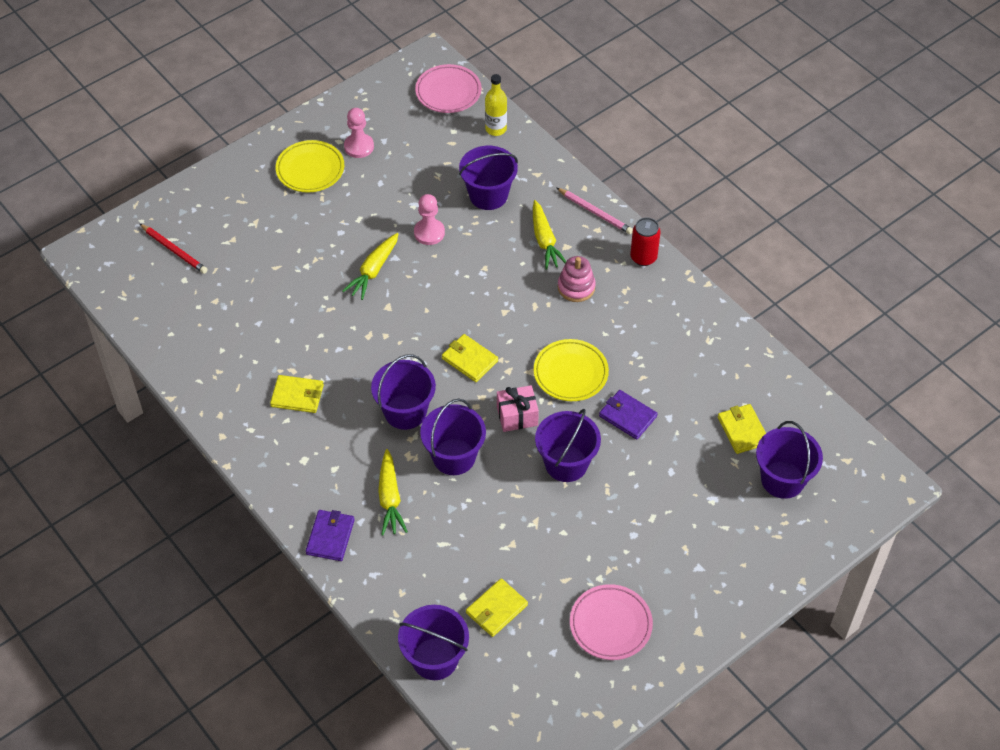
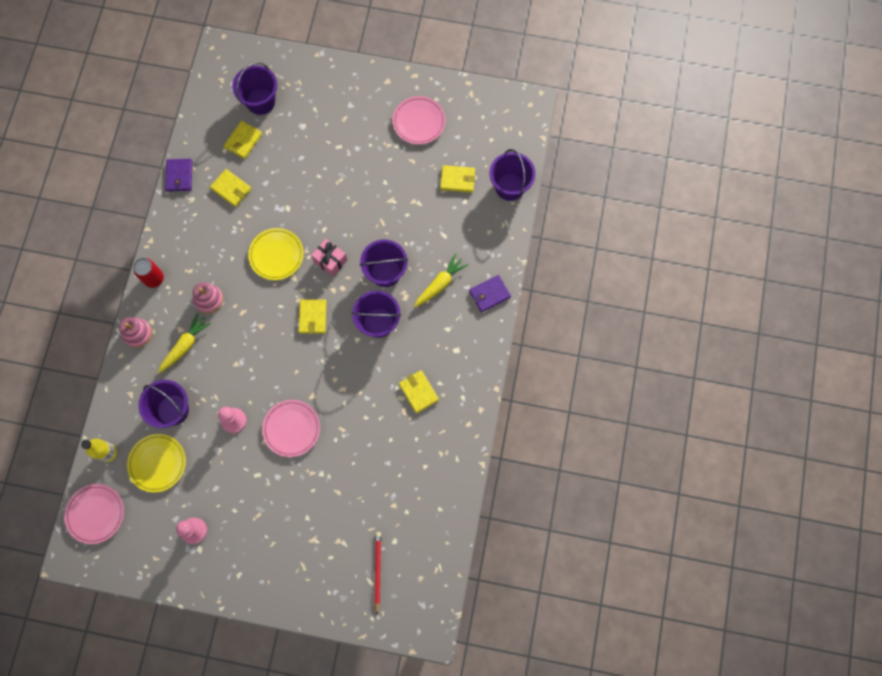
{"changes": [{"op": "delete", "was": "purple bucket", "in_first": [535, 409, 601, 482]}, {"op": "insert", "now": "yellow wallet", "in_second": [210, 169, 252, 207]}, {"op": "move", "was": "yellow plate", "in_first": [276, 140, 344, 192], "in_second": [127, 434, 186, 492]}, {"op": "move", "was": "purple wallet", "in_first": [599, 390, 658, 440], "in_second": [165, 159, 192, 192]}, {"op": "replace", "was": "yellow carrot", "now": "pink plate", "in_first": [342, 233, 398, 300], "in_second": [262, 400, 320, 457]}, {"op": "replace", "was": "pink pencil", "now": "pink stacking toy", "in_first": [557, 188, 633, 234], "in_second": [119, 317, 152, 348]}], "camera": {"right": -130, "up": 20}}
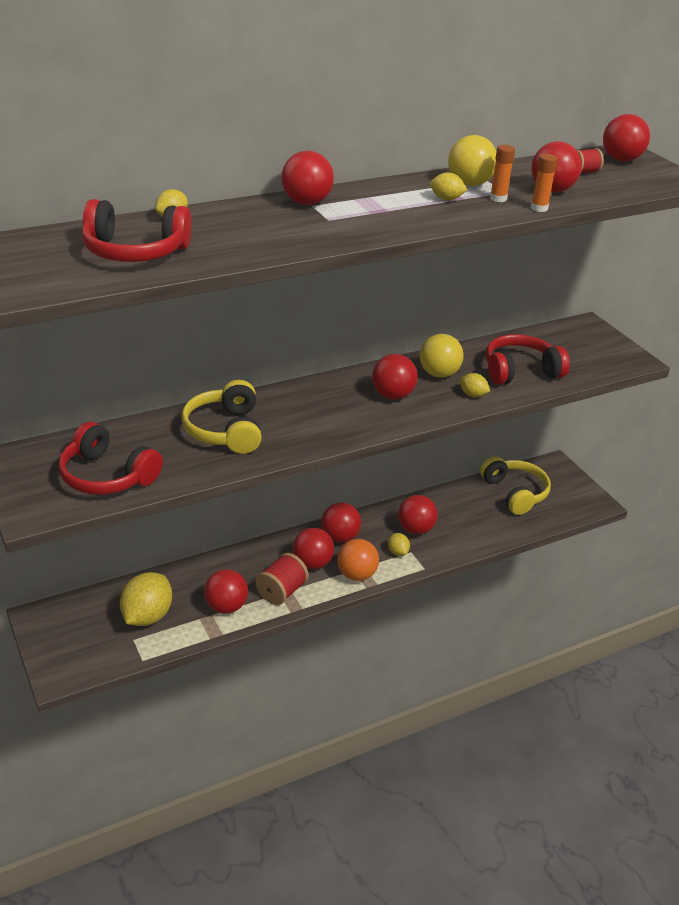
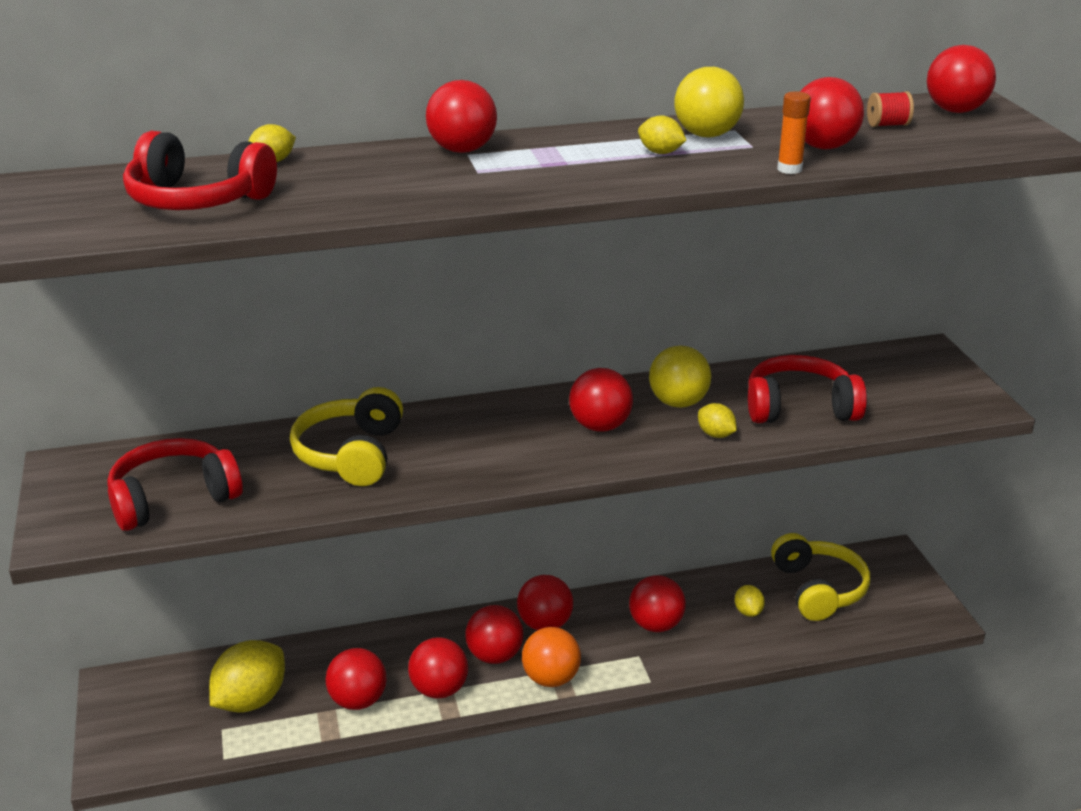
{"changes": [{"op": "delete", "was": "orange glue stick", "in_first": [490, 145, 515, 202]}, {"op": "move", "was": "yellow lemon", "in_first": [388, 533, 410, 556], "in_second": [735, 585, 765, 617]}, {"op": "replace", "was": "red spool", "now": "red ball", "in_first": [255, 553, 309, 605], "in_second": [408, 637, 468, 698]}, {"op": "rotate", "was": "red headphones", "in_first": [58, 422, 163, 495], "in_second": [107, 438, 243, 531], "clockwise": 105}], "camera": {"right": 15, "up": -5}}
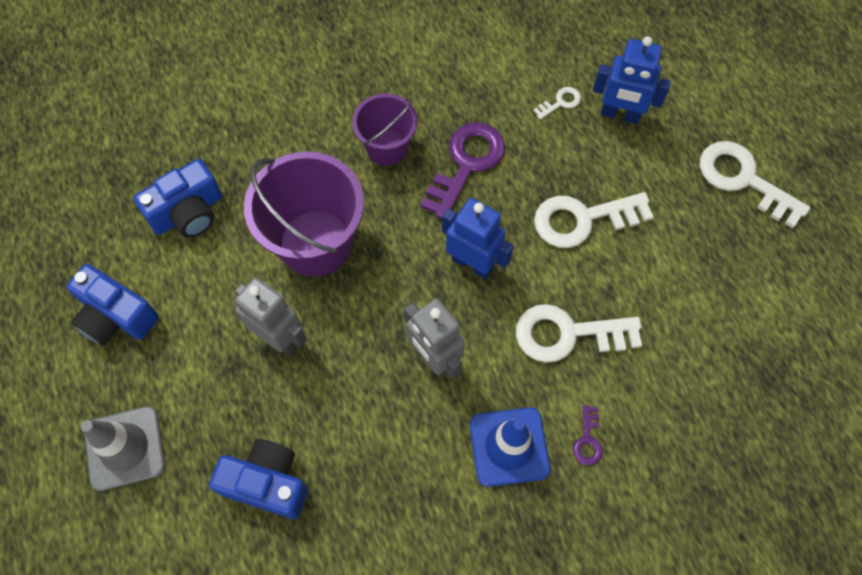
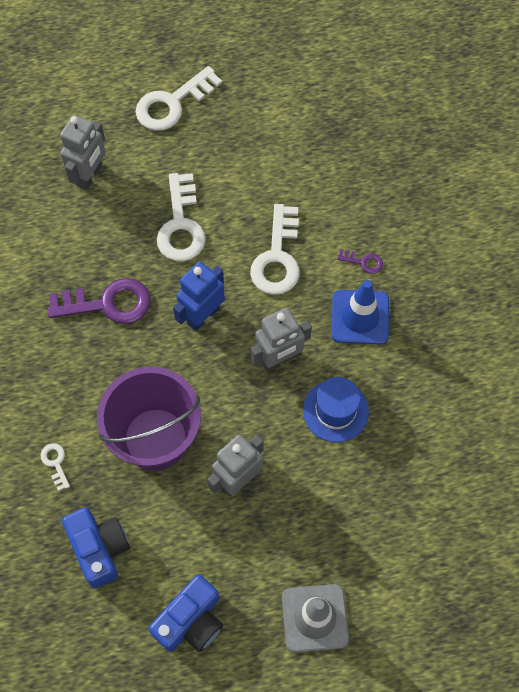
{"changes": [{"op": "delete", "was": "blue camera", "in_first": [209, 439, 308, 519]}, {"op": "delete", "was": "purple bucket", "in_first": [352, 94, 417, 166]}, {"op": "insert", "now": "blue hat", "in_second": [303, 377, 369, 442]}, {"op": "move", "was": "white key", "in_first": [533, 87, 581, 120], "in_second": [41, 443, 70, 491]}, {"op": "recolor", "was": "blue robot", "now": "grey robot", "in_first": [593, 36, 671, 124], "in_second": [60, 115, 106, 190]}, {"op": "rotate", "was": "purple key", "in_first": [421, 122, 505, 219], "in_second": [48, 278, 151, 324], "clockwise": 135}], "camera": {"right": -80, "up": 0}}
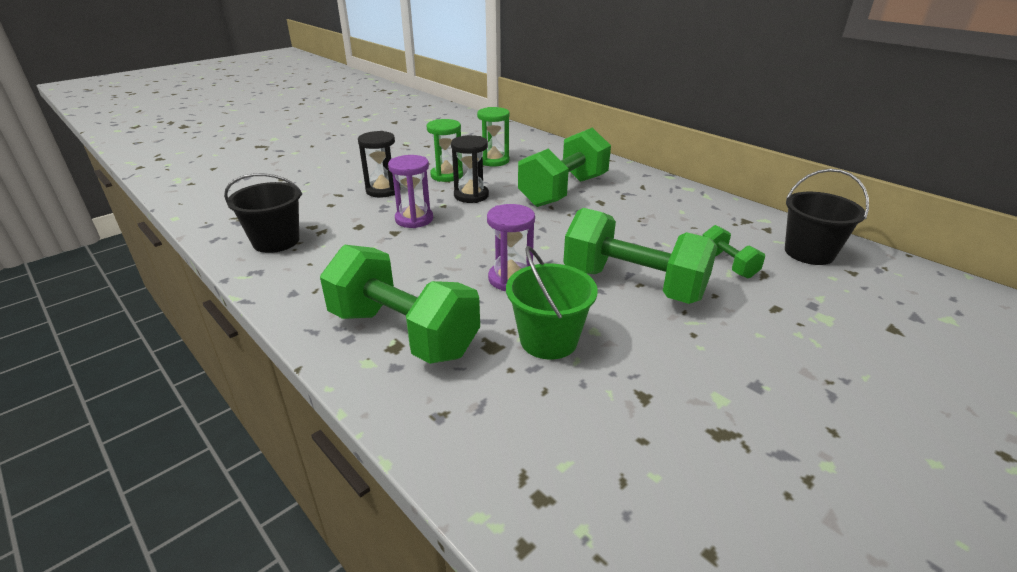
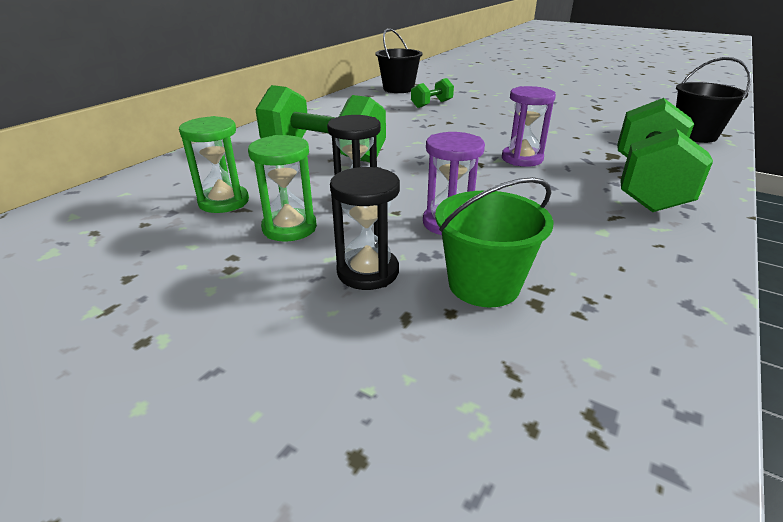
{"changes": [{"op": "delete", "was": "green dumbbell", "in_first": [563, 208, 718, 304]}, {"op": "move", "was": "black bucket", "in_first": [224, 173, 302, 253], "in_second": [676, 57, 751, 143]}, {"op": "move", "was": "green bucket", "in_first": [506, 246, 598, 360], "in_second": [435, 177, 554, 307]}], "camera": {"right": -105, "up": 0}}
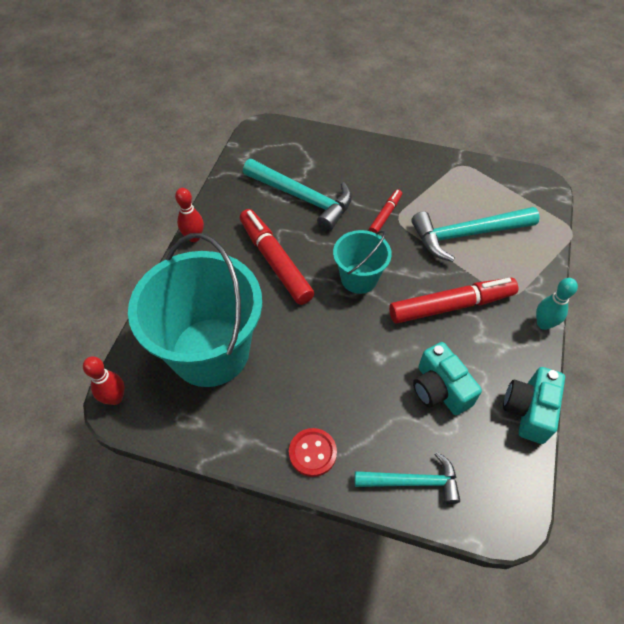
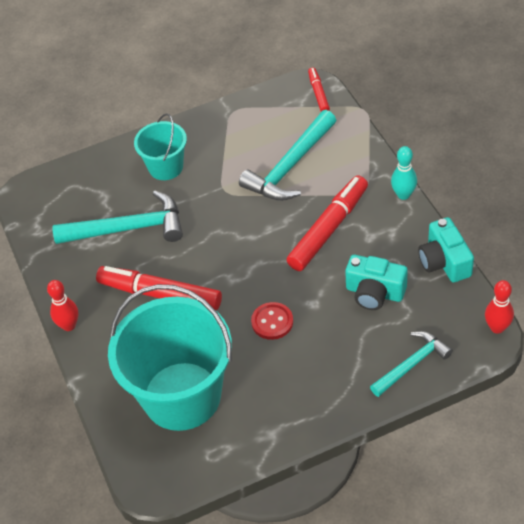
{"changes": [{"op": "move", "was": "red bowling pin", "in_first": [83, 357, 125, 405], "in_second": [485, 280, 514, 334]}, {"op": "move", "was": "red button", "in_first": [289, 428, 337, 477], "in_second": [251, 302, 293, 340]}, {"op": "move", "was": "turquoise bucket", "in_first": [333, 230, 392, 294], "in_second": [134, 113, 187, 180]}, {"op": "move", "was": "red marker", "in_first": [369, 189, 402, 233], "in_second": [308, 67, 330, 112]}], "camera": {"right": -35, "up": -5}}
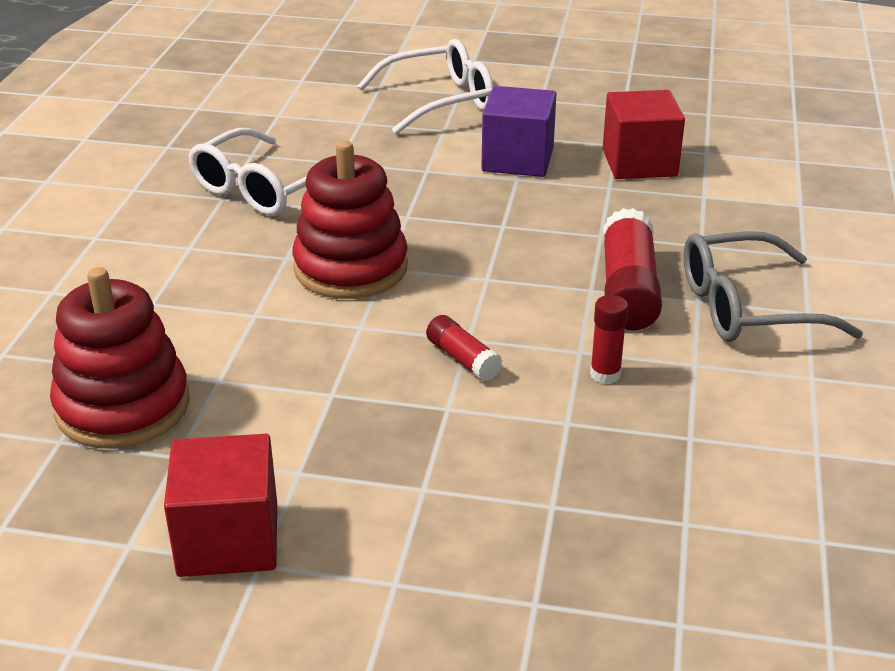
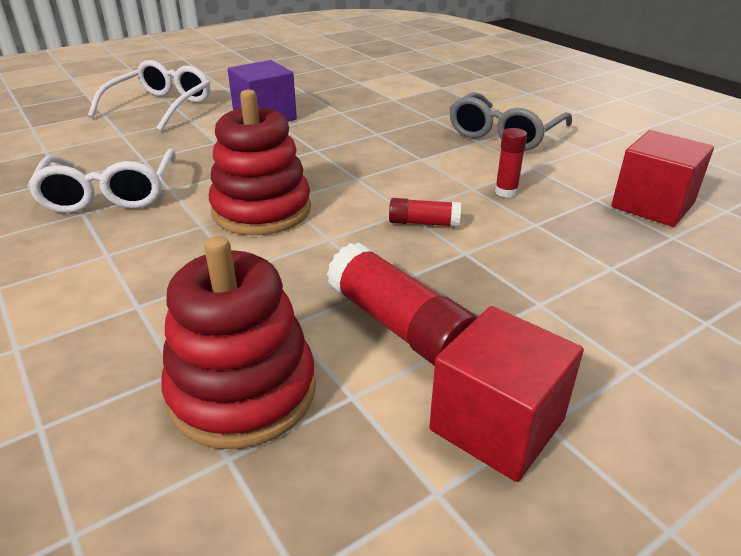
{"changes": [{"op": "move", "was": "red cube", "in_first": [603, 90, 685, 179], "in_second": [611, 130, 714, 227]}, {"op": "move", "was": "red glue stick", "in_first": [603, 208, 662, 330], "in_second": [327, 242, 478, 366]}], "camera": {"right": -45, "up": 0}}
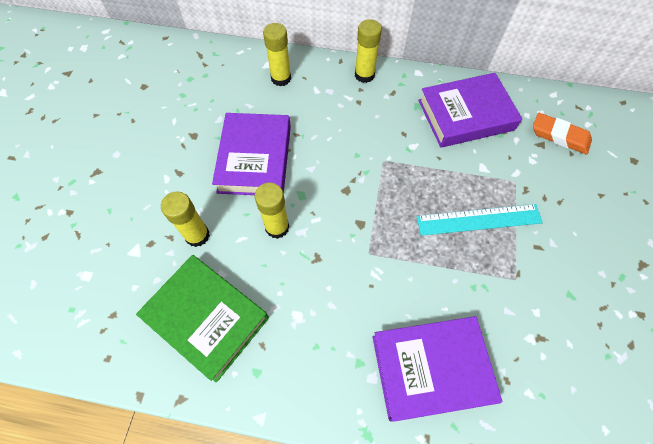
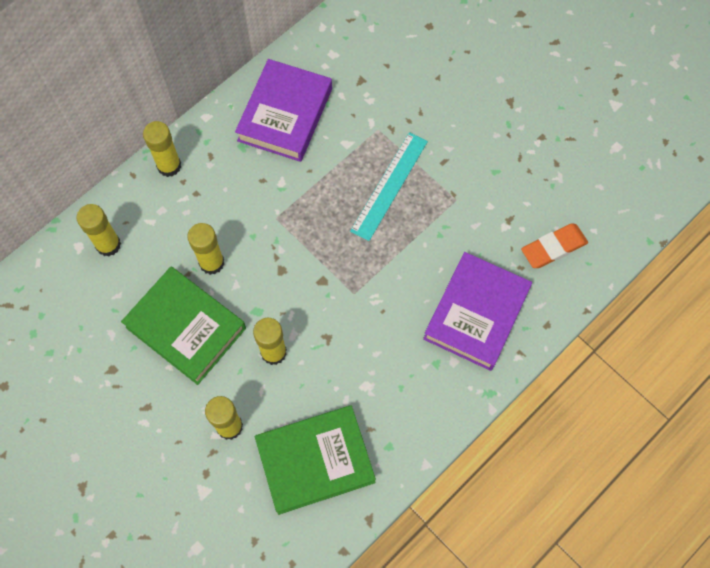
{"changes": [{"op": "insert", "now": "yellow glue stick", "in_second": [187, 223, 224, 275]}, {"op": "move", "was": "orange eraser", "in_first": [533, 113, 592, 155], "in_second": [521, 223, 588, 268]}, {"op": "recolor", "was": "purple book", "now": "green book", "in_first": [212, 113, 291, 195], "in_second": [121, 267, 246, 385]}], "camera": {"right": -55, "up": 5}}
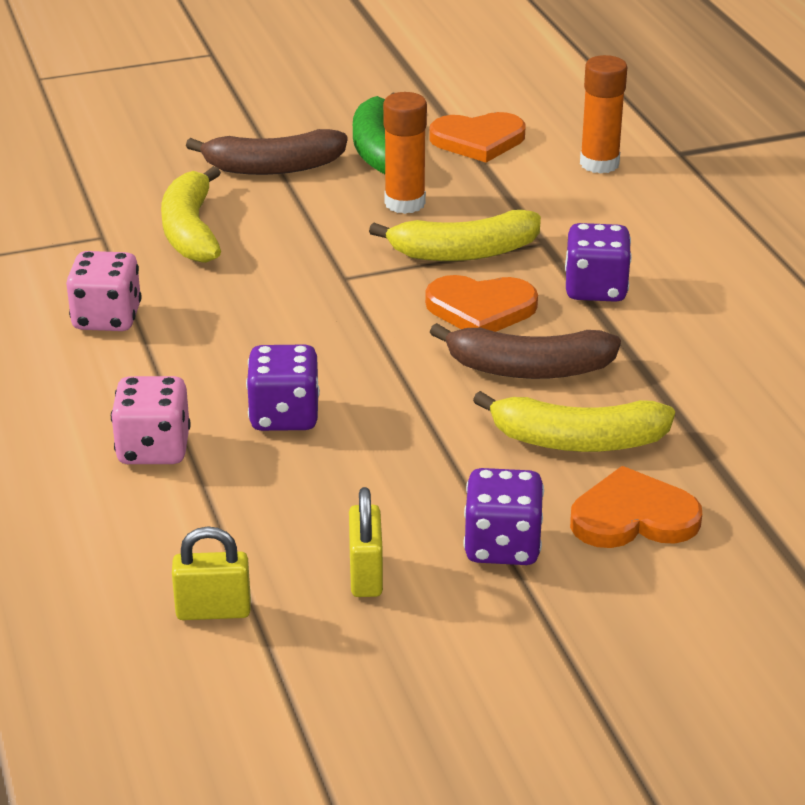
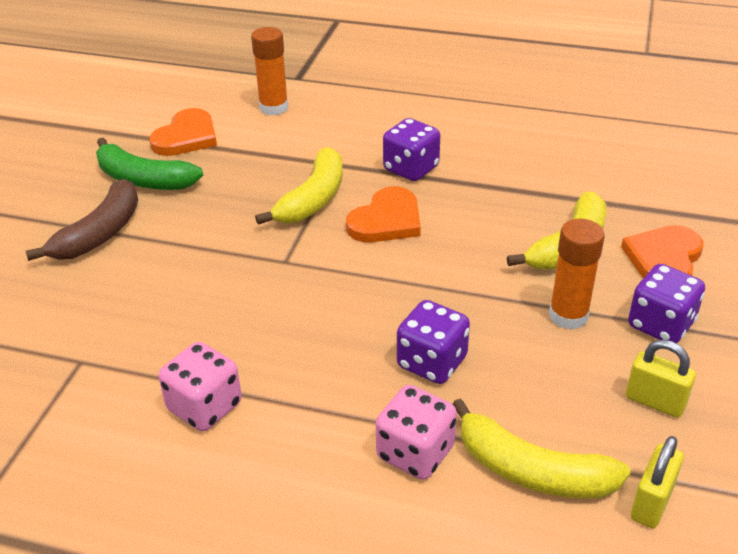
{"changes": [{"op": "delete", "was": "brown banana", "in_first": [430, 323, 621, 379]}, {"op": "move", "was": "yellow banana", "in_first": [161, 166, 221, 263], "in_second": [452, 398, 631, 499]}, {"op": "move", "was": "orange glue stick", "in_first": [383, 92, 427, 214], "in_second": [549, 219, 605, 329]}], "camera": {"right": -55, "up": 5}}
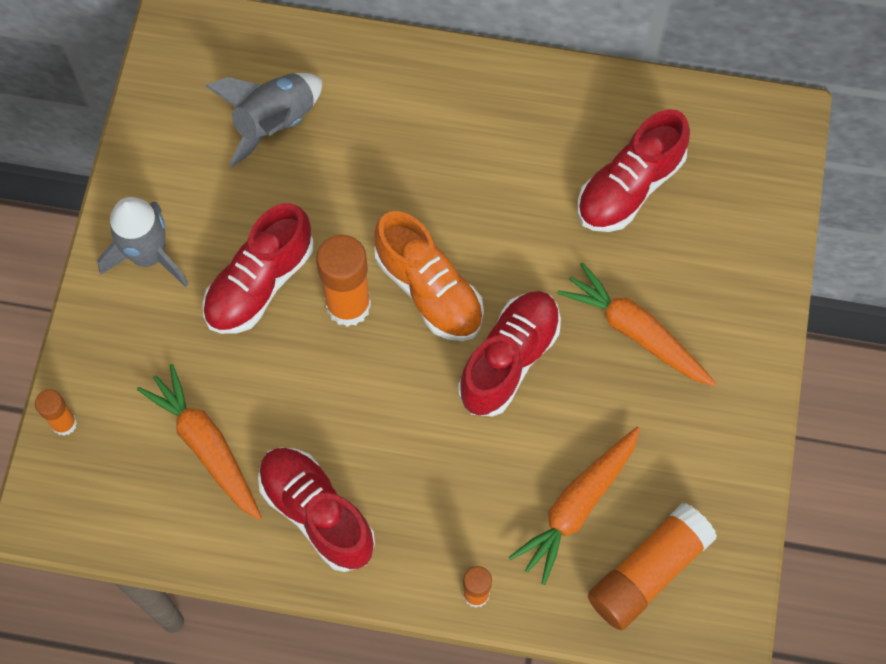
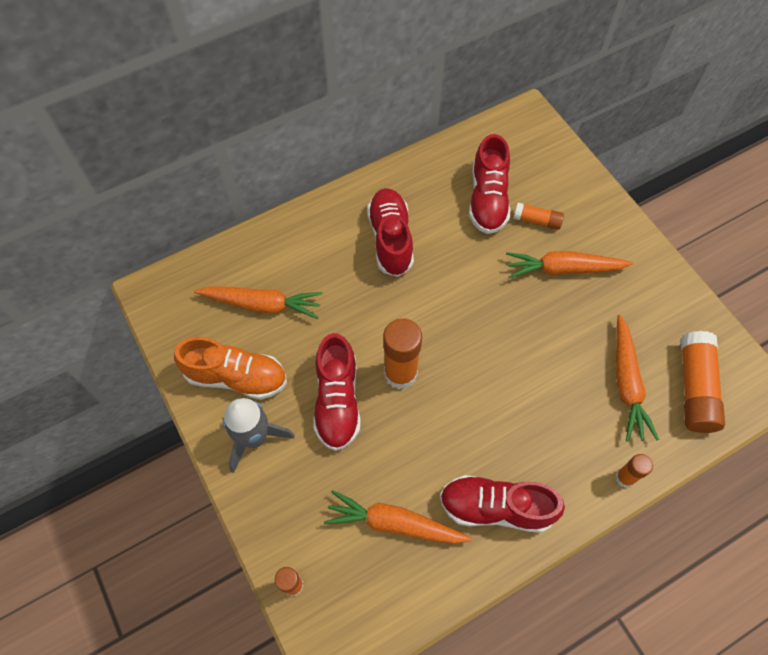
{"changes": [{"op": "insert", "now": "orange glue stick", "in_second": [513, 203, 564, 230]}, {"op": "move", "was": "orange shoe", "in_first": [374, 211, 484, 341], "in_second": [174, 337, 287, 400]}, {"op": "move", "was": "red shoe", "in_first": [458, 291, 561, 417], "in_second": [367, 188, 414, 277]}, {"op": "replace", "was": "grey rocket", "now": "orange carrot", "in_first": [205, 73, 322, 167], "in_second": [194, 286, 322, 319]}], "camera": {"right": -40, "up": -5}}
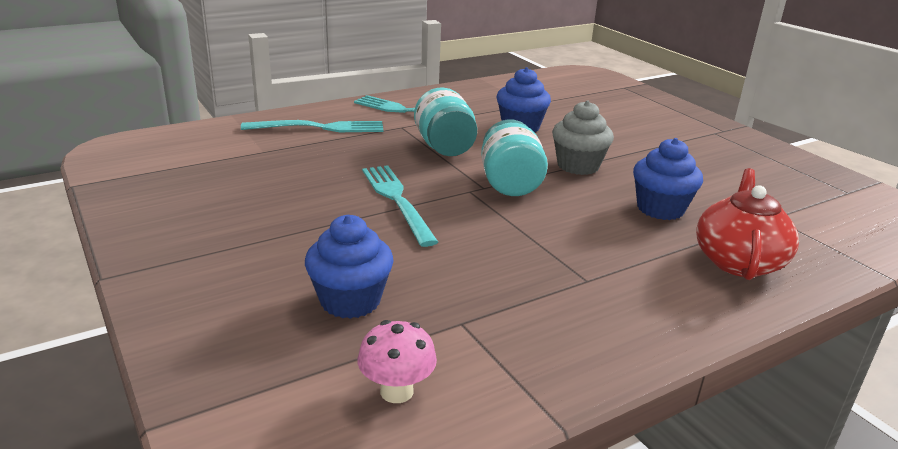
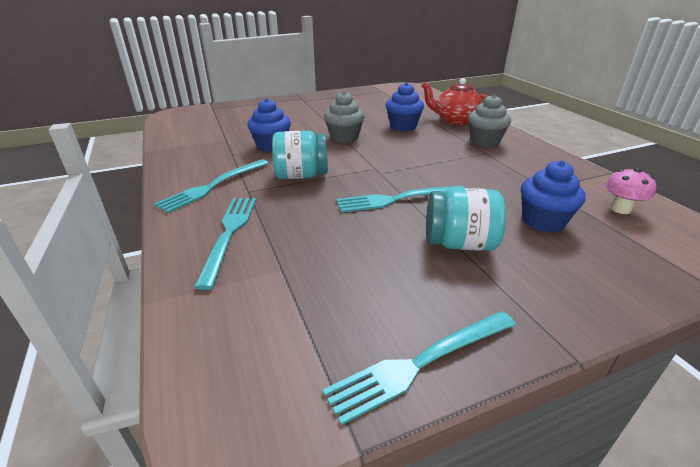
{"changes": [{"op": "insert", "now": "turquoise fork", "in_second": [322, 311, 516, 425]}, {"op": "insert", "now": "grey cupcake", "in_second": [468, 94, 511, 147]}, {"op": "move", "was": "turquoise jar", "in_first": [481, 119, 548, 196], "in_second": [426, 188, 506, 251]}], "camera": {"right": -80, "up": 5}}
